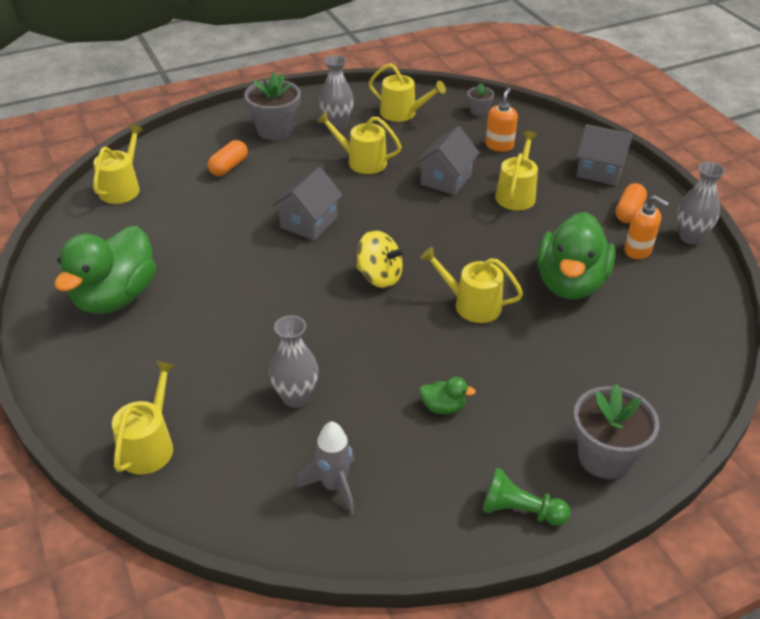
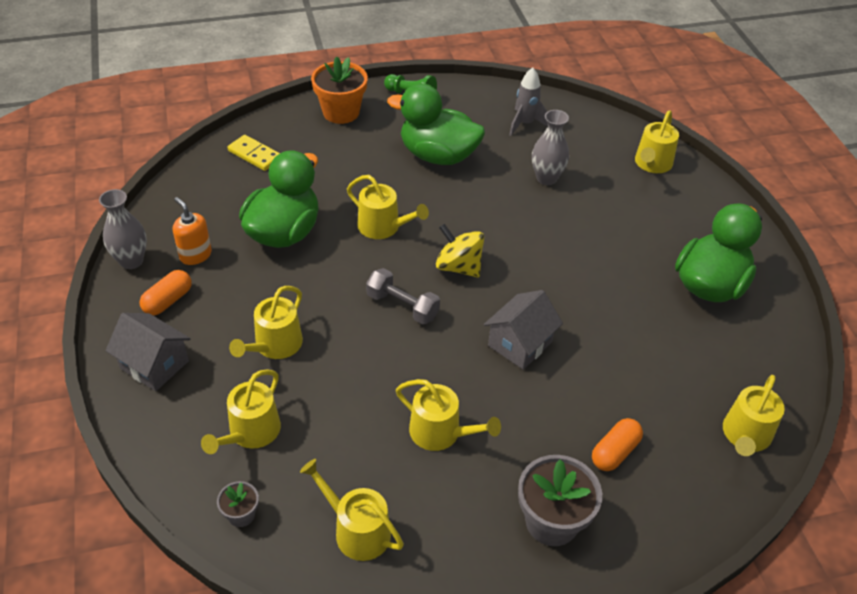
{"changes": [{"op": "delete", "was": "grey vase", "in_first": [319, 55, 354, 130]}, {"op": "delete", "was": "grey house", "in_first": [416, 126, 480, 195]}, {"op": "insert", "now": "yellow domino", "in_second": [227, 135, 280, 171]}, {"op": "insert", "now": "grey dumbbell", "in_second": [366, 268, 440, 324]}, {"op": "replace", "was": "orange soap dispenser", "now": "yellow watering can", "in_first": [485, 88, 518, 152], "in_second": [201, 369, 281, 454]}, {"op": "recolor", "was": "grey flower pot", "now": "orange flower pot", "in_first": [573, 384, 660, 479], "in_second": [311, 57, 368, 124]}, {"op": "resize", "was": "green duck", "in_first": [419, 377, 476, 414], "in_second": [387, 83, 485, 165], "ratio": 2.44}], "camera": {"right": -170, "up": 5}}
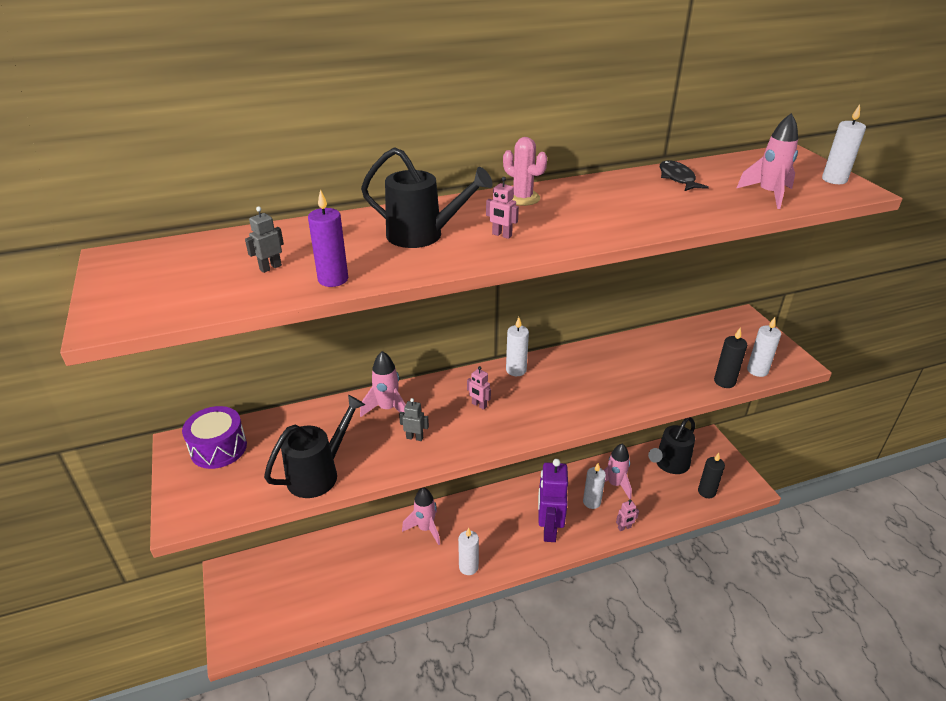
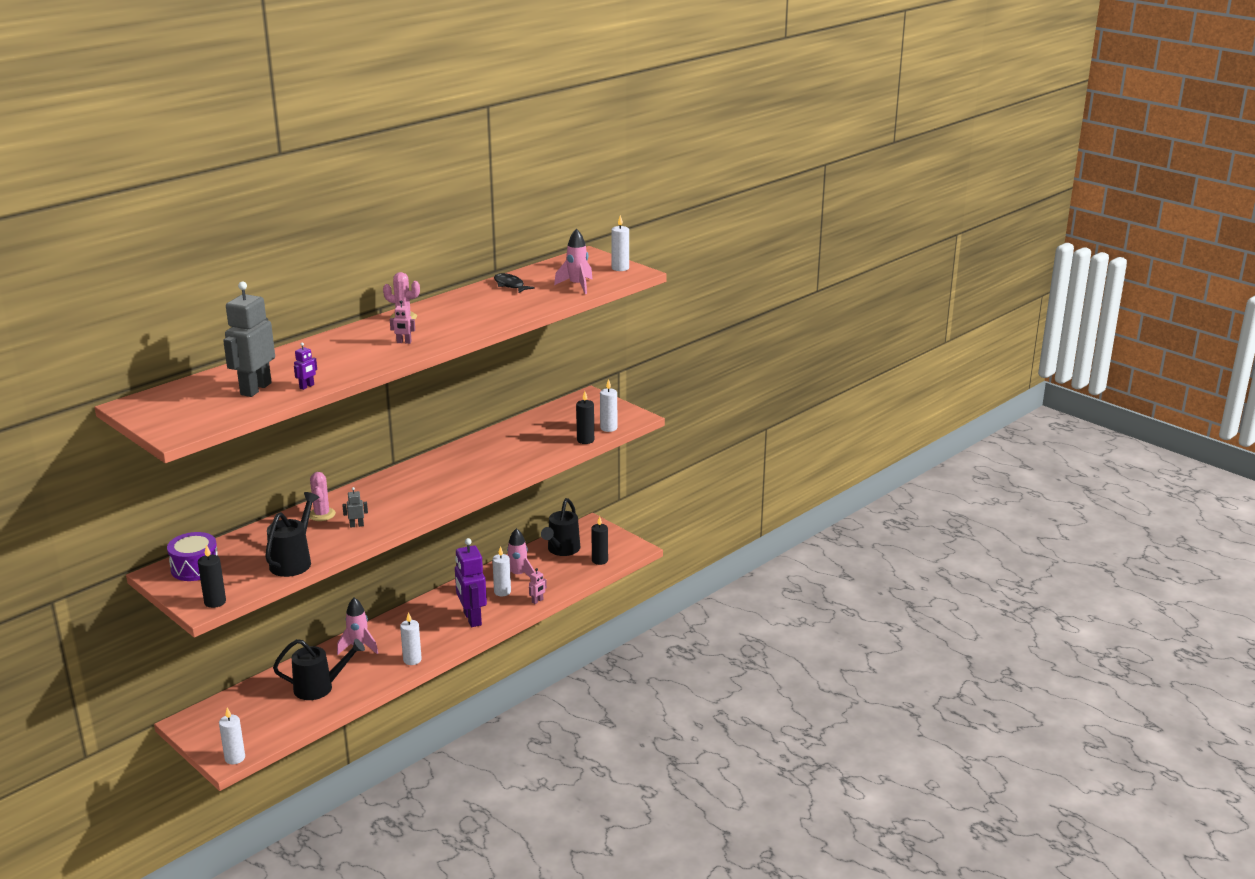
{"changes": [{"op": "delete", "was": "pink robot", "in_first": [467, 366, 491, 410]}, {"op": "insert", "now": "black candle", "in_second": [198, 545, 226, 608]}, {"op": "move", "was": "black watering can", "in_first": [361, 147, 493, 248], "in_second": [273, 639, 365, 700]}, {"op": "move", "was": "white candle", "in_first": [506, 317, 529, 376], "in_second": [219, 708, 245, 764]}, {"op": "replace", "was": "purple candle", "now": "purple robot", "in_first": [308, 189, 348, 287], "in_second": [294, 342, 317, 390]}, {"op": "replace", "was": "pink rocket", "now": "pink cactus", "in_first": [360, 351, 406, 417], "in_second": [309, 472, 336, 521]}, {"op": "resize", "was": "grey robot", "in_first": [245, 206, 284, 273], "in_second": [223, 281, 275, 397], "ratio": 2.37}], "camera": {"right": -25, "up": -10}}
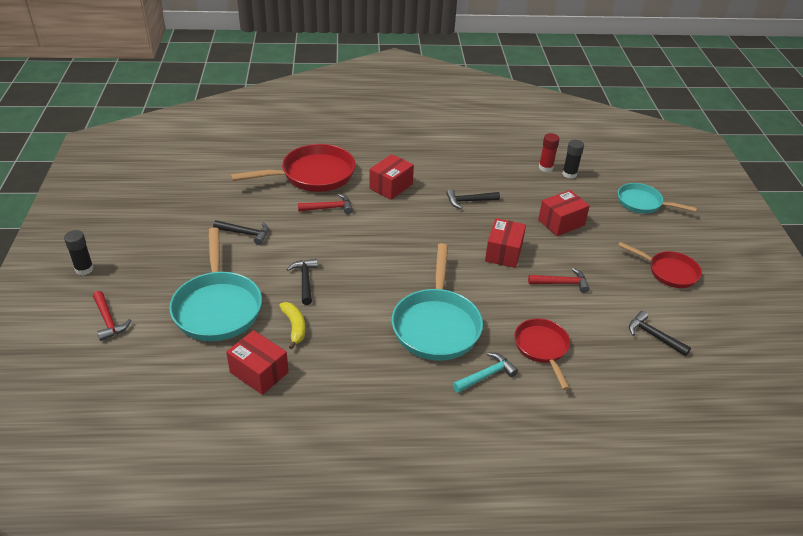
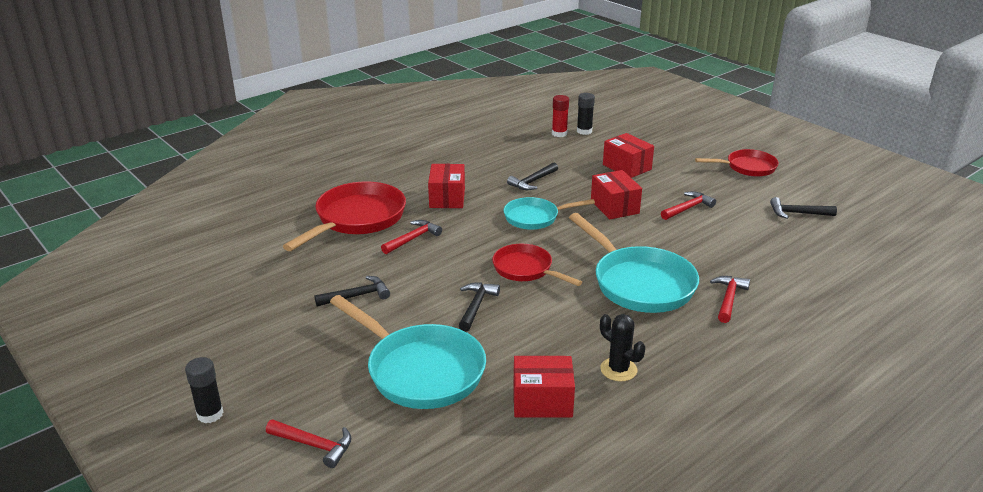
{"changes": [{"op": "delete", "was": "yellow banana", "in_first": [279, 302, 306, 349]}, {"op": "insert", "now": "black cactus", "in_second": [600, 314, 645, 381]}, {"op": "move", "was": "red pan", "in_first": [514, 318, 570, 390], "in_second": [492, 244, 582, 286]}, {"op": "move", "was": "turquoise pan", "in_first": [618, 183, 697, 214], "in_second": [504, 197, 595, 230]}, {"op": "recolor", "was": "turquoise hammer", "now": "red hammer", "in_first": [453, 353, 518, 393], "in_second": [710, 276, 750, 323]}, {"op": "rotate", "was": "black hammer", "in_first": [287, 259, 318, 305], "in_second": [458, 282, 500, 331], "clockwise": 60}, {"op": "rotate", "was": "red box", "in_first": [538, 190, 590, 236], "in_second": [603, 133, 654, 178], "clockwise": -60}], "camera": {"right": -35, "up": -10}}
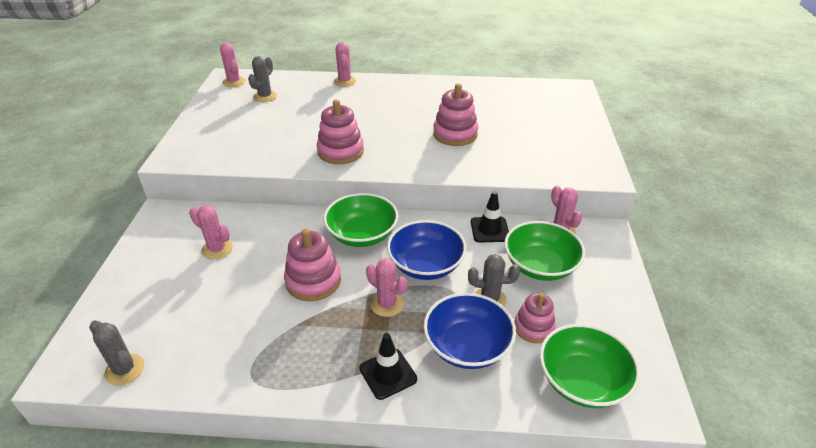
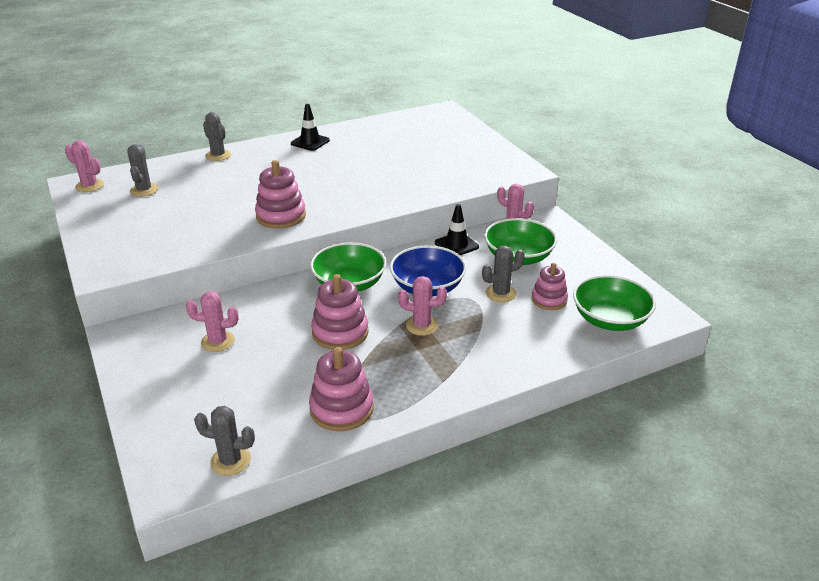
{"changes": [{"op": "delete", "was": "blue bowl", "in_first": [424, 293, 516, 369]}, {"op": "move", "was": "black traffic cone", "in_first": [359, 333, 417, 400], "in_second": [291, 104, 330, 151]}, {"op": "move", "was": "pink stacking toy", "in_first": [433, 84, 478, 146], "in_second": [309, 347, 374, 431]}, {"op": "recolor", "was": "pink cactus", "now": "grey cactus", "in_first": [334, 42, 356, 86], "in_second": [203, 112, 231, 161]}], "camera": {"right": -30, "up": -5}}
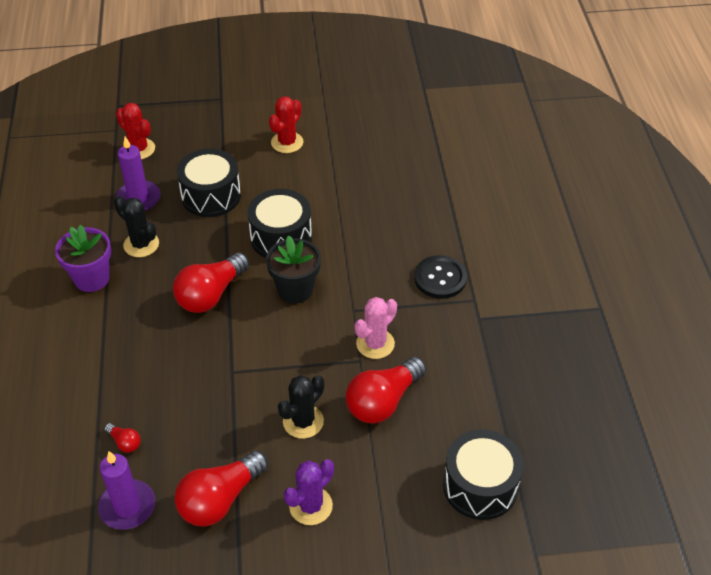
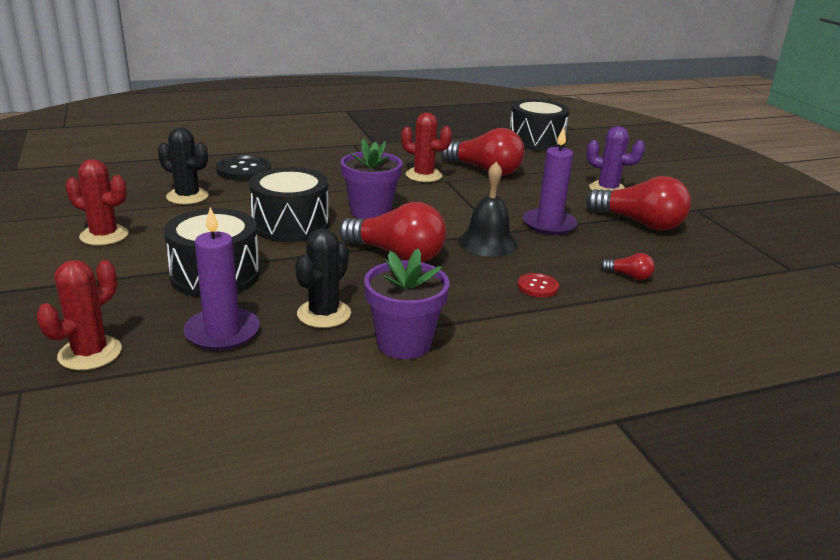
{"changes": [{"op": "insert", "now": "black bell", "in_second": [458, 162, 518, 257]}, {"op": "insert", "now": "red button", "in_second": [518, 273, 559, 298]}, {"op": "move", "was": "purple candle", "in_first": [98, 451, 155, 530], "in_second": [523, 127, 578, 235]}, {"op": "move", "was": "black cactus", "in_first": [278, 375, 324, 439], "in_second": [158, 127, 209, 205]}, {"op": "move", "was": "black button", "in_first": [414, 255, 467, 299], "in_second": [216, 155, 271, 181]}, {"op": "recolor", "was": "black flower pot", "now": "purple flower pot", "in_first": [266, 235, 321, 303], "in_second": [341, 138, 402, 219]}, {"op": "recolor", "was": "pink cactus", "now": "red cactus", "in_first": [355, 297, 397, 359], "in_second": [401, 112, 452, 182]}, {"op": "rotate", "was": "red light bulb", "in_first": [104, 423, 141, 453], "in_second": [600, 253, 655, 280], "clockwise": 90}], "camera": {"right": -105, "up": -20}}
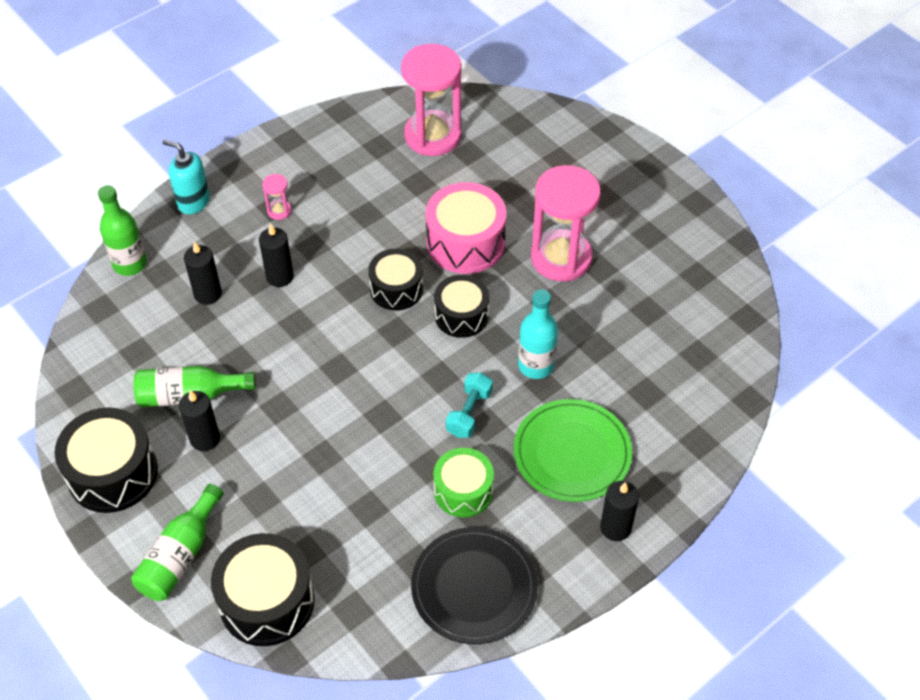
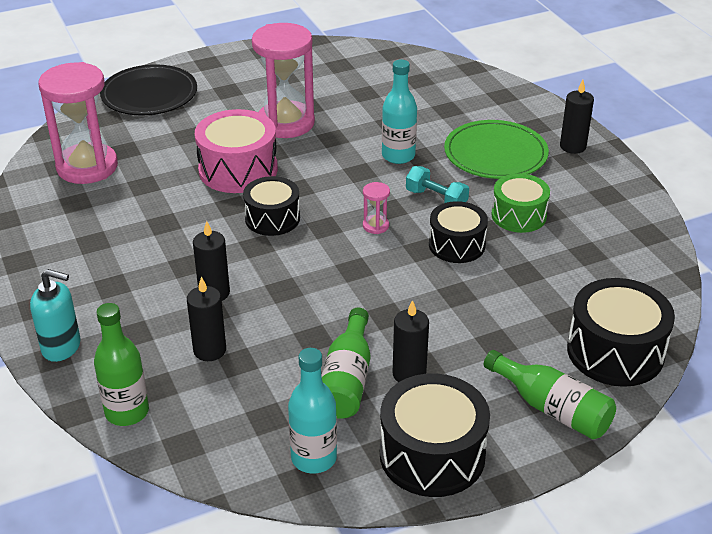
{"changes": [{"op": "insert", "now": "turquoise bottle", "in_second": [288, 348, 337, 474]}, {"op": "move", "was": "pink hourglass", "in_first": [262, 174, 292, 220], "in_second": [363, 182, 390, 234]}, {"op": "move", "was": "black plate", "in_first": [411, 527, 538, 644], "in_second": [100, 64, 197, 115]}, {"op": "move", "was": "black drum", "in_first": [434, 275, 489, 338], "in_second": [429, 201, 488, 263]}, {"op": "rotate", "was": "turquoise soap dispenser", "in_first": [162, 139, 210, 214], "in_second": [30, 269, 81, 362], "clockwise": -120}], "camera": {"right": -75, "up": -15}}
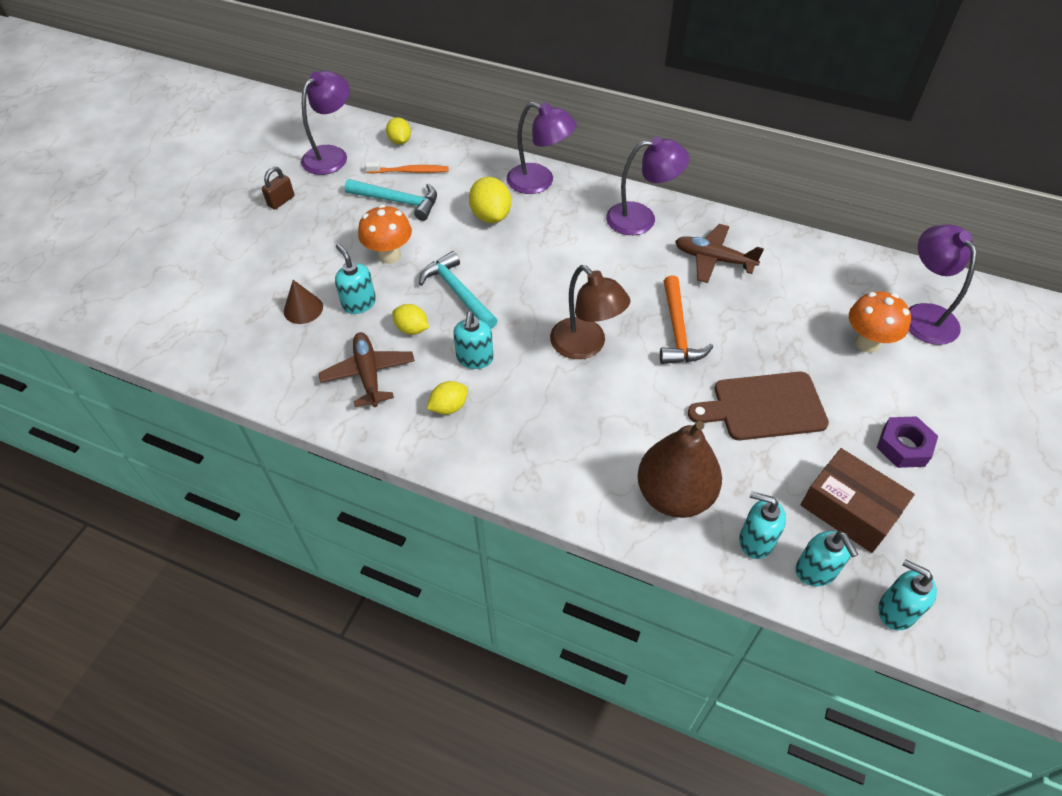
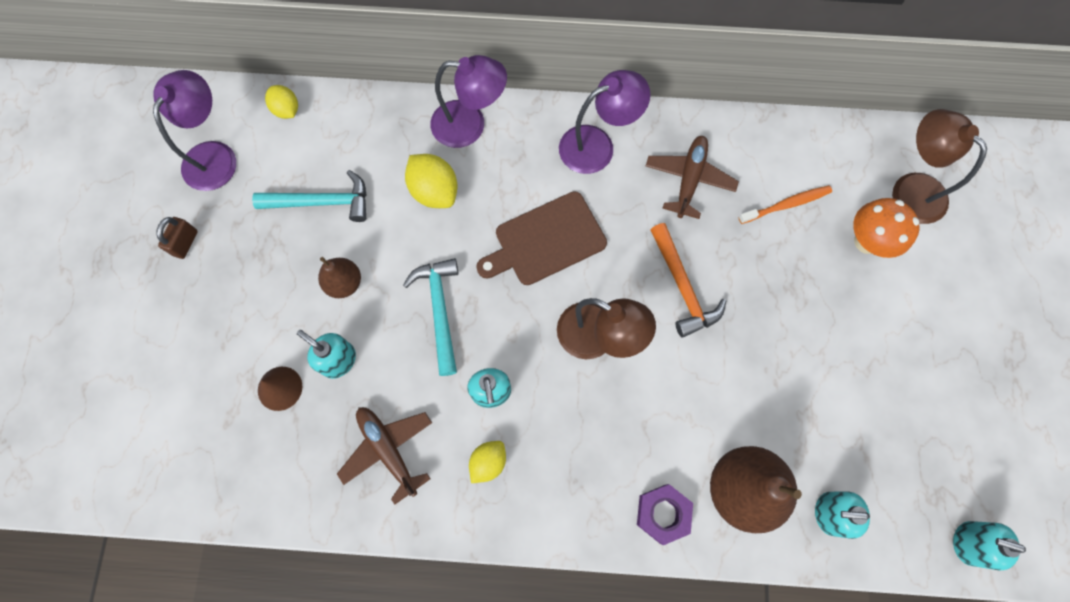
{"changes": [{"op": "delete", "was": "yellow lemon", "in_first": [392, 304, 429, 335]}, {"op": "delete", "was": "turquoise soap dispenser", "in_first": [795, 531, 859, 586]}, {"op": "delete", "was": "brown box", "in_first": [801, 448, 915, 553]}, {"op": "move", "was": "orange toothbrush", "in_first": [365, 162, 449, 173], "in_second": [739, 186, 832, 224]}, {"op": "move", "was": "brown cutting board", "in_first": [688, 372, 829, 440], "in_second": [476, 191, 607, 285]}, {"op": "move", "was": "purple nut", "in_first": [877, 416, 938, 468], "in_second": [637, 484, 693, 545]}, {"op": "replace", "was": "orange mushroom", "now": "brown pear", "in_first": [358, 205, 412, 264], "in_second": [318, 257, 361, 298]}, {"op": "recolor", "was": "purple lamp", "now": "brown lamp", "in_first": [909, 225, 977, 345], "in_second": [892, 109, 987, 224]}, {"op": "rotate", "was": "turquoise hammer", "in_first": [419, 251, 498, 329], "in_second": [403, 258, 458, 376], "clockwise": 45}, {"op": "rotate", "was": "brown plane", "in_first": [675, 224, 764, 283], "in_second": [646, 136, 739, 219], "clockwise": 105}], "camera": {"right": -20, "up": 20}}
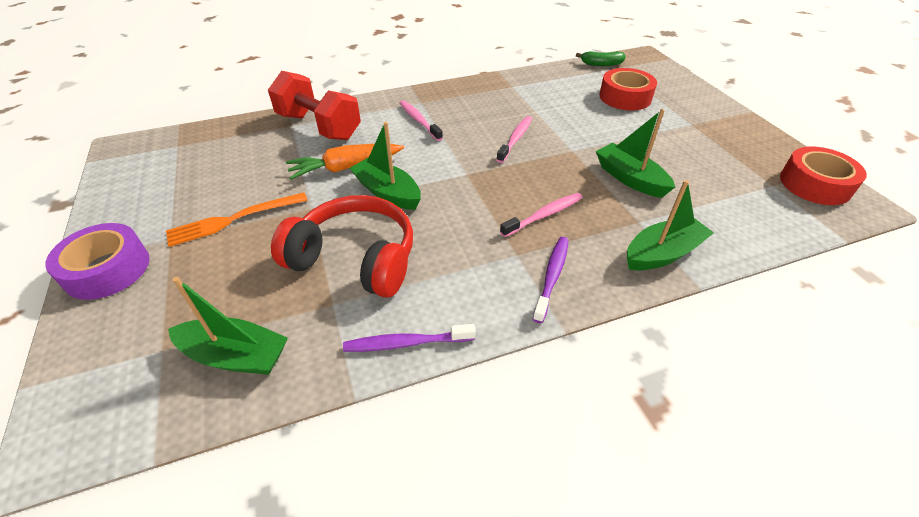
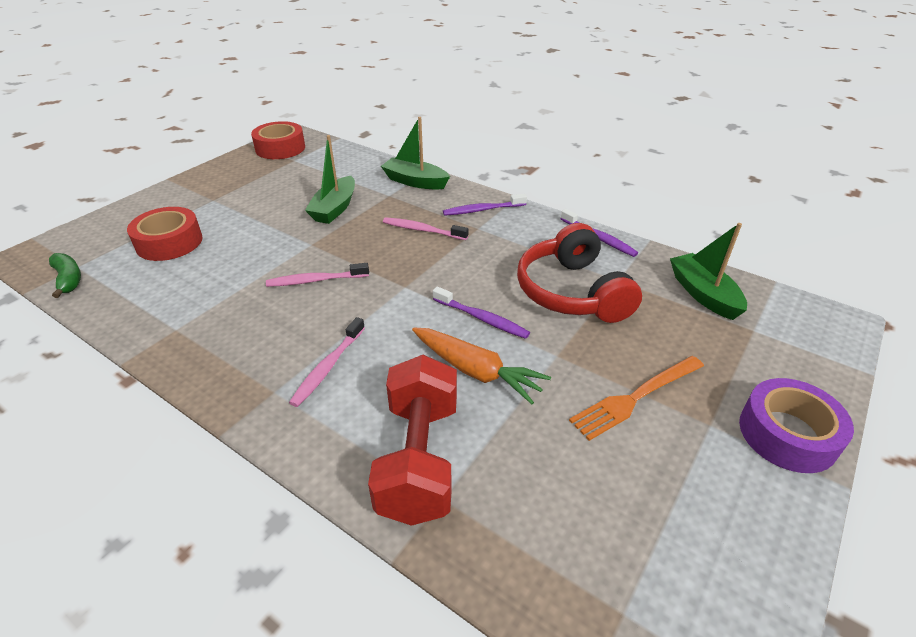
{"changes": [{"op": "replace", "was": "green boat", "now": "purple toothbrush", "in_first": [350, 122, 421, 210], "in_second": [433, 287, 530, 339]}, {"op": "rotate", "was": "orange fork", "in_first": [166, 192, 308, 247], "in_second": [569, 356, 704, 441], "clockwise": 120}], "camera": {"right": -125, "up": -5}}
